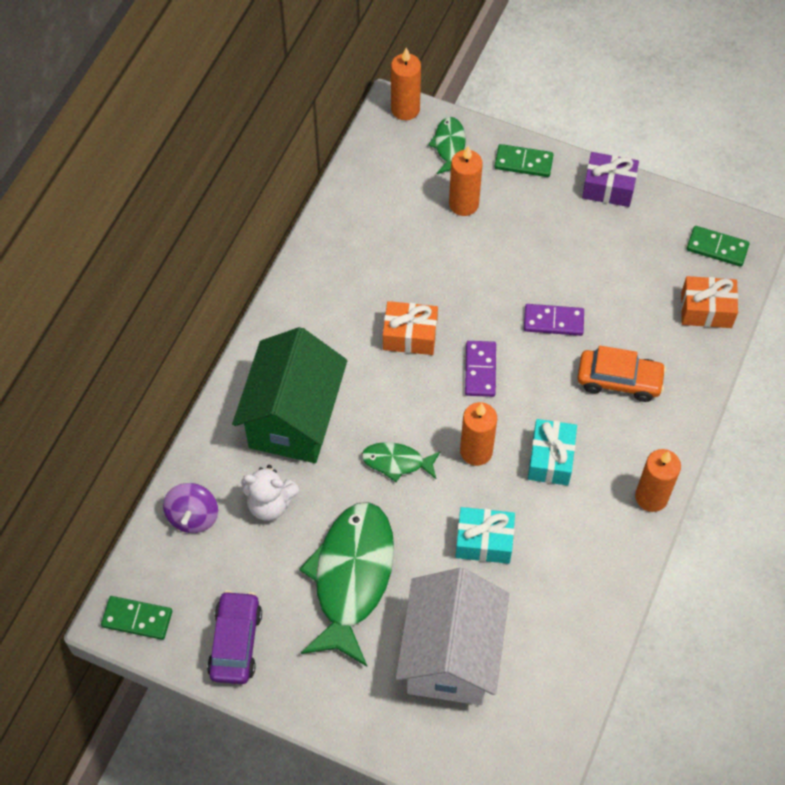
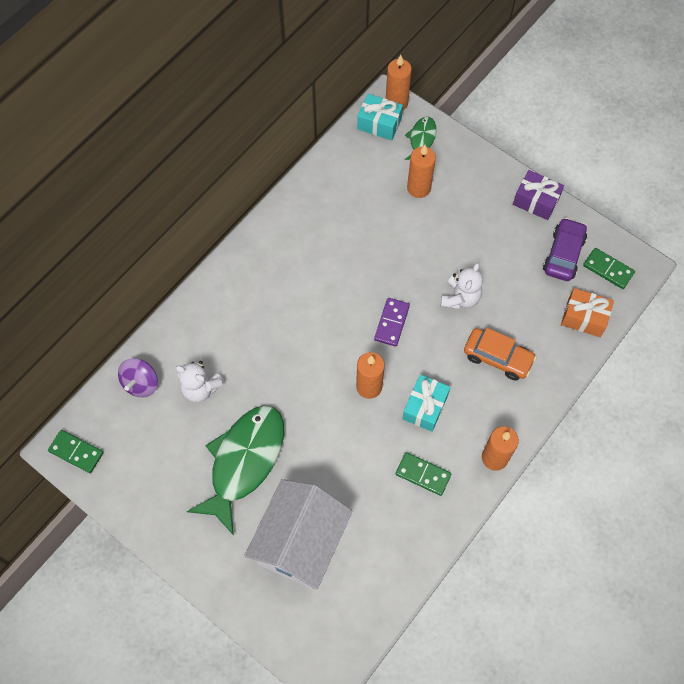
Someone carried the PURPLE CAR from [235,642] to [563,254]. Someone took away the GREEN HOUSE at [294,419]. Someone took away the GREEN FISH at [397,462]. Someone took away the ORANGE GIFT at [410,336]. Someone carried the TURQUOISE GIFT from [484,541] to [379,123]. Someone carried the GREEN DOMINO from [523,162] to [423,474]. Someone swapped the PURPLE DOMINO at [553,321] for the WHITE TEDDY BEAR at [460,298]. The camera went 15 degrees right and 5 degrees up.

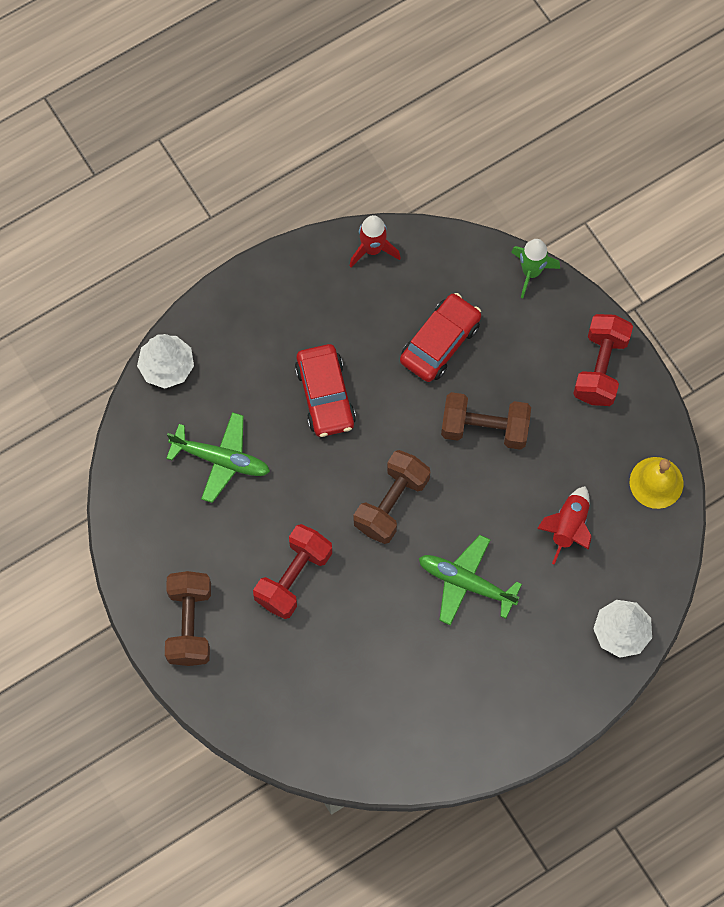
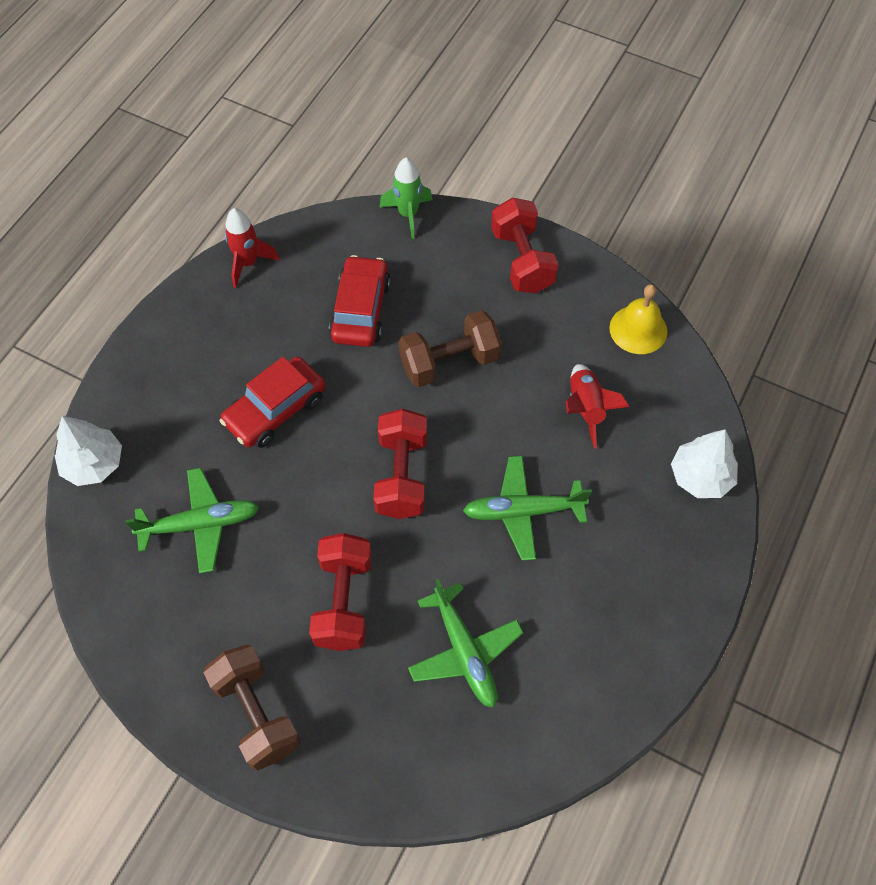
Someone rotated the RED CAR at [325,395] by 90 degrees clockwise. Someone repainted the BROWN DUMBBELL at [391,503], which became the RED DUMBBELL at [401,475]. Someone put down the GREEN PLANE at [464,651]. The camera went 30 degrees left and 10 degrees down.

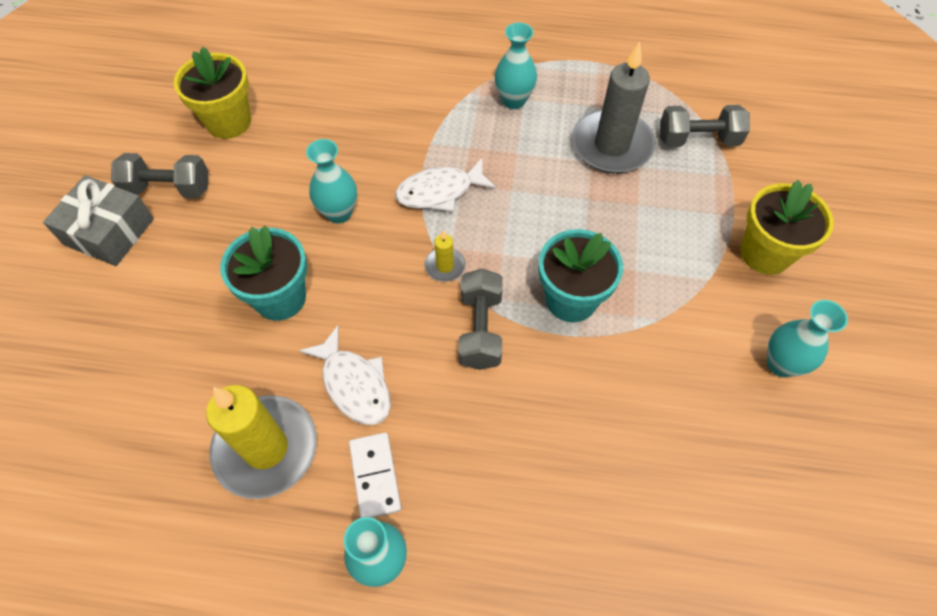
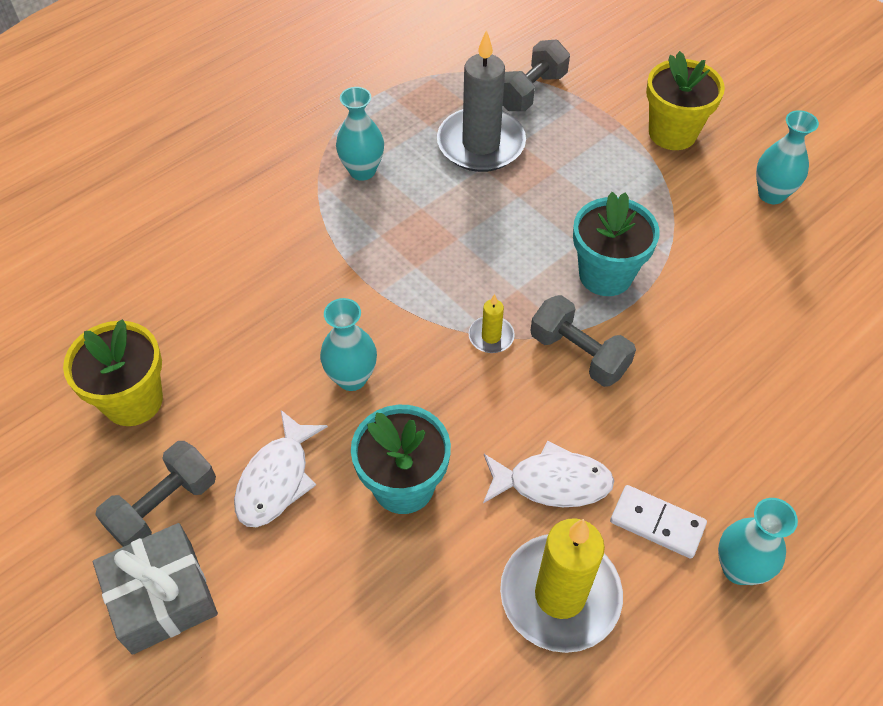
Someone carried the WHITE FISH from [440,192] to [276,479]. The camera went 50 degrees left and 5 degrees down.

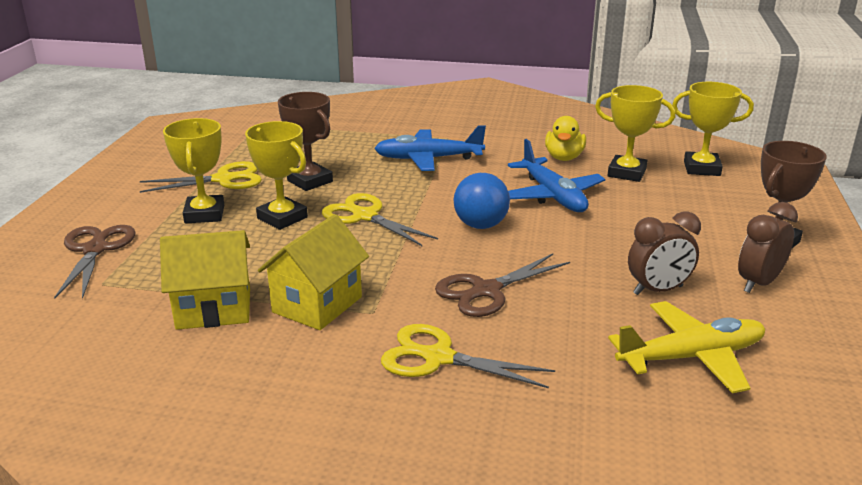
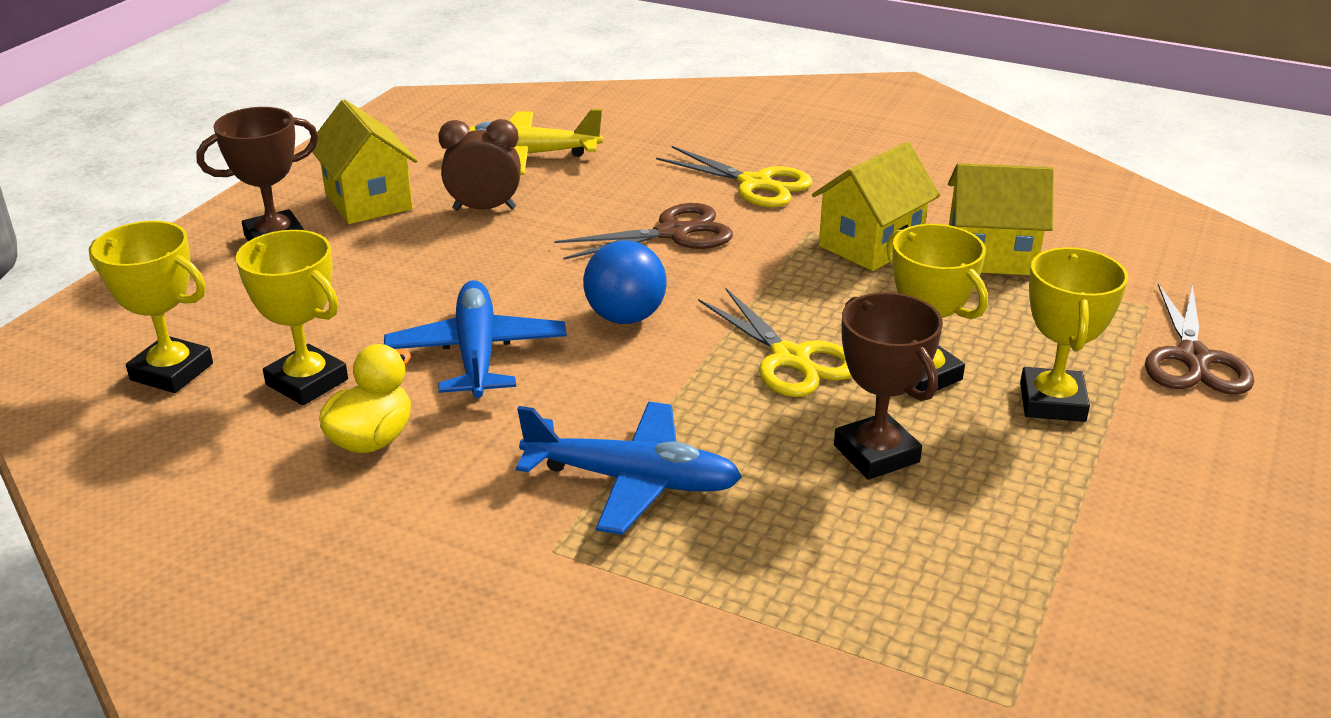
Someone took away the YELLOW SCISSORS at [223,179]. Someone swapped the BROWN CLOCK at [758,283] for the YELLOW HOUSE at [368,201]. The camera went 165 degrees left and 5 degrees up.

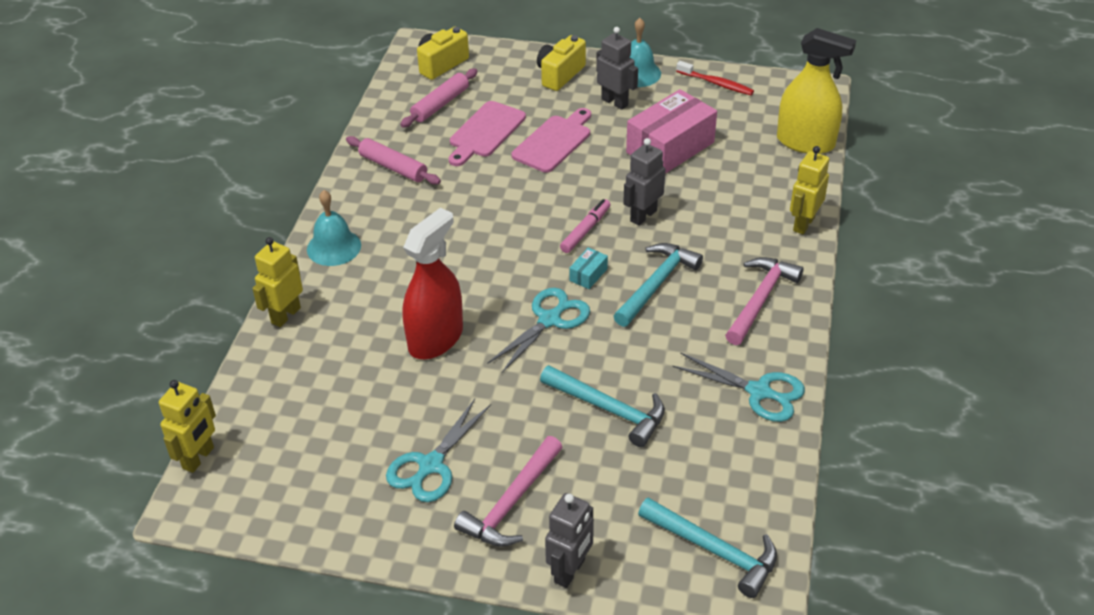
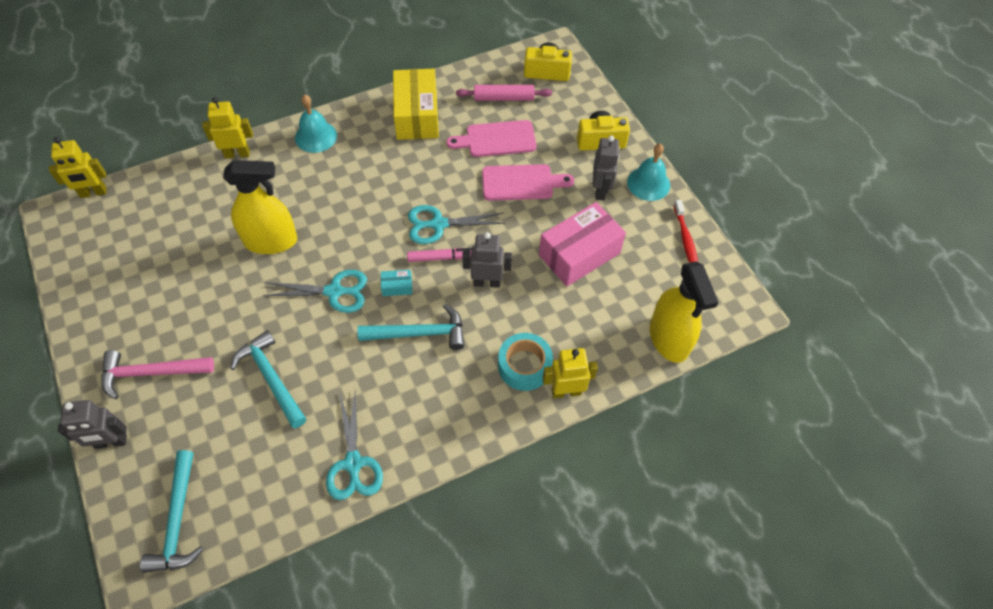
Someone swapped the PINK ROLLING PIN at [393,167] for the YELLOW BOX at [417,115]. Someone carried the TURQUOISE SCISSORS from [431,465] to [438,224]. Someone repainted the RED SPRAY BOTTLE at [435,339], which became the YELLOW SPRAY BOTTLE at [271,241]. Someone rotated the TURQUOISE HAMMER at [608,409] by 150 degrees clockwise. Someone rotated the PINK BOX at [670,147] by 45 degrees counterclockwise. Someone took away the PINK HAMMER at [760,299]. Someone put down the TURQUOISE TAPE at [524,366]. The camera went 50 degrees right and 15 degrees up.

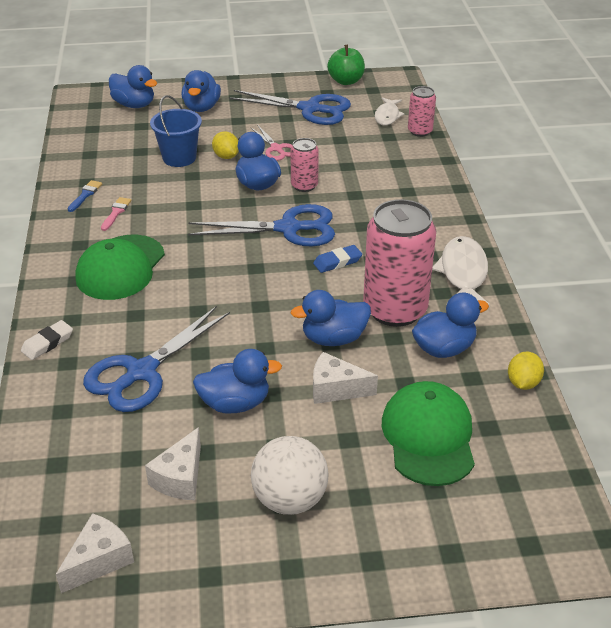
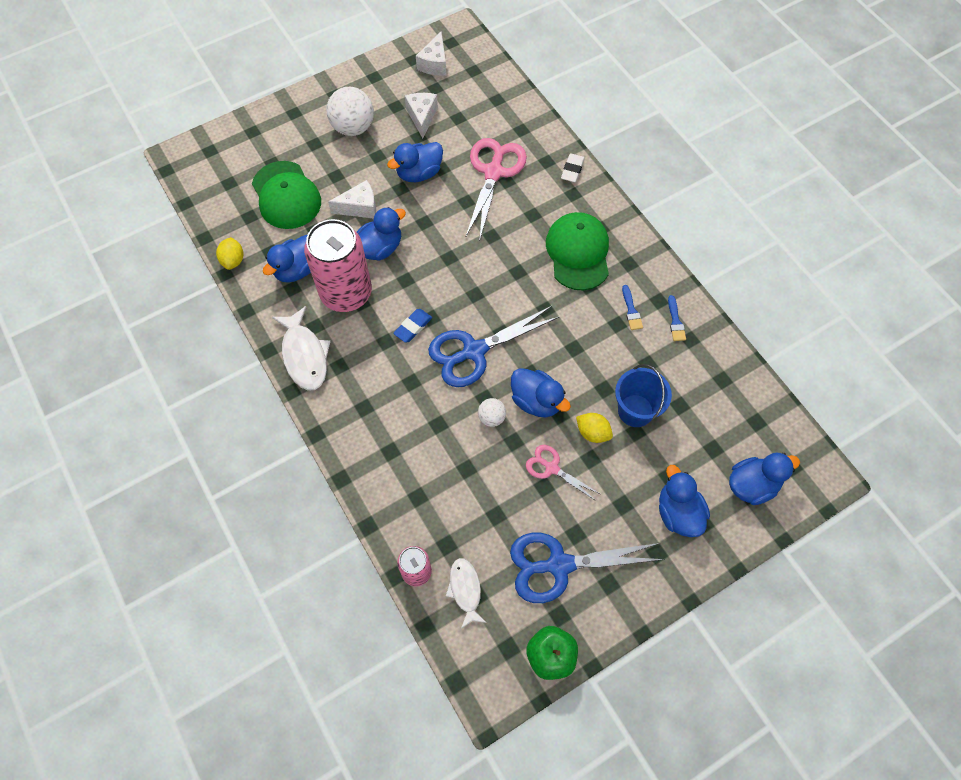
Someone repainted the BLUE SCISSORS at [142,372], which became the PINK SCISSORS at [493,172]. Someone repainted the PINK BRUSH at [116,212], which became the BLUE BRUSH at [631,310]. Someone rotated the BLUE DUCK at [134,105] by 150 degrees clockwise. Someone swapped the PINK CAN at [304,186] for the WHITE BALL at [491,417]. The camera went 155 degrees right and 25 degrees up.

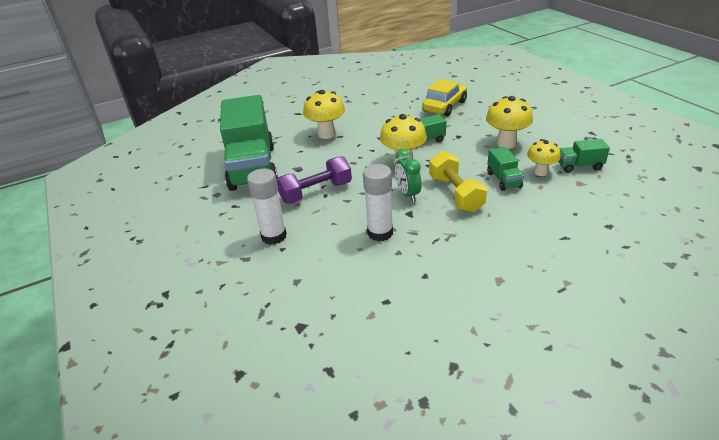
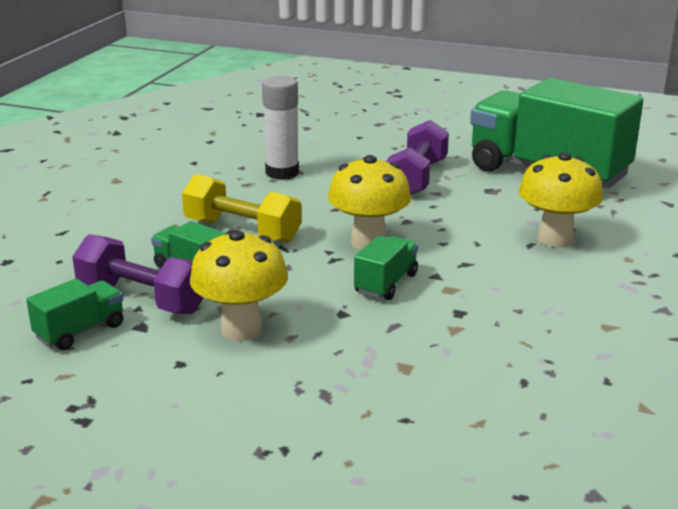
Someone took away the WHITE GLUE STICK at [274,236]. Someone took away the GREEN CLOCK at [408,194]. Someone took away the YELLOW CAR at [444,106]. Someone swapped the YELLOW MUSHROOM at [540,172] for the PURPLE DUMBBELL at [142,299]. The camera went 135 degrees right and 10 degrees down.

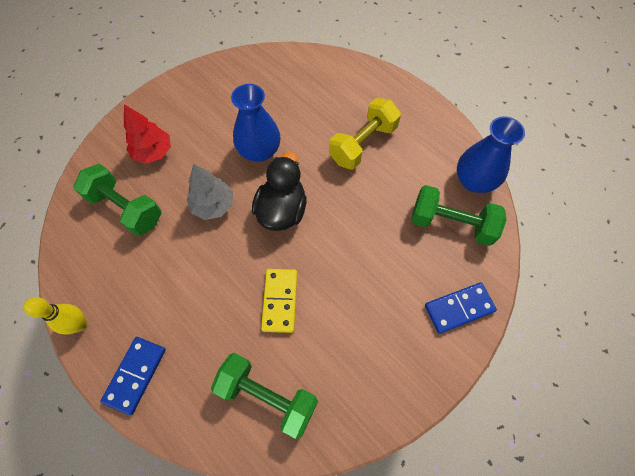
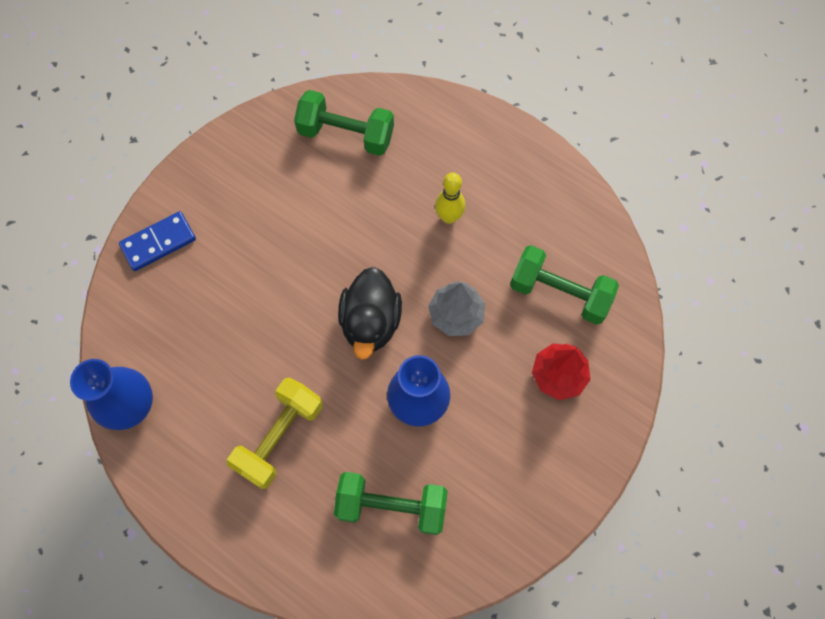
Someone carried the YELLOW BOWLING PIN from [80,324] to [449,217]. Someone took away the BLUE DOMINO at [135,375]. Someone took away the YELLOW DOMINO at [280,301]. Someone carried the GREEN DUMBBELL from [451,224] to [391,505]. The camera went 170 degrees right and 5 degrees up.

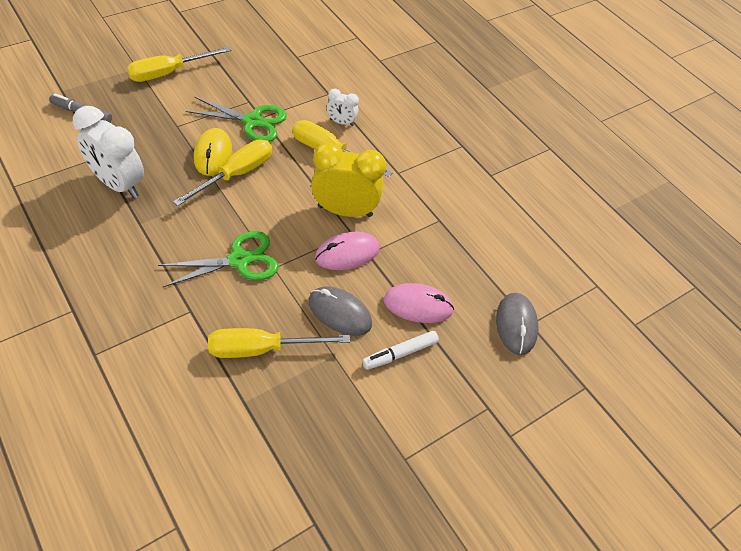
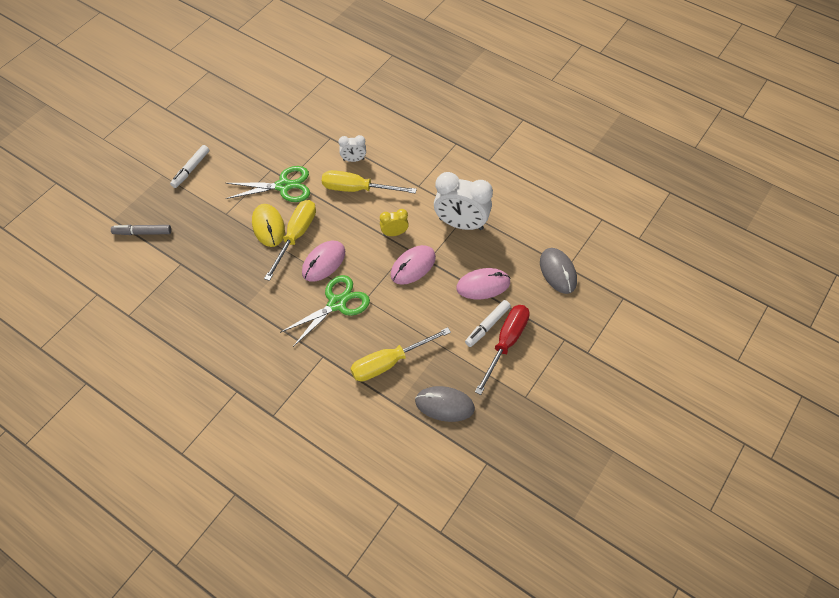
Someone carried the WHITE CLOCK from [119,184] to [461,224]. Someone swapped the YELLOW SCREWDRIVER at [169,73] for the WHITE MARKER at [191,169]. Someone carried the GREY MOUSE from [339,313] to [444,405]. Someone scaled the YELLOW CLOCK at [345,211] by 0.50. Someone put down the PINK MOUSE at [323,262]. Someone put down the RED SCREWDRIVER at [506,343]. The camera went 15 degrees left and 5 degrees up.

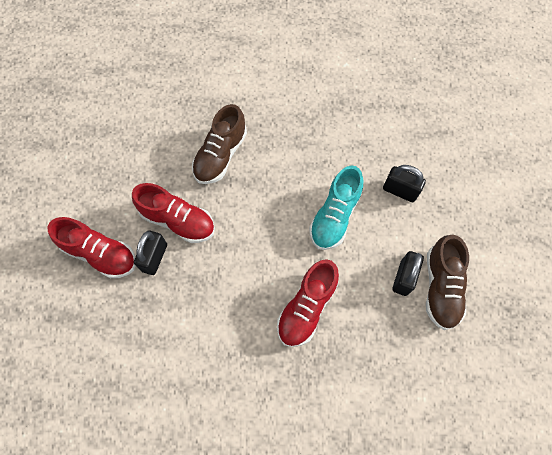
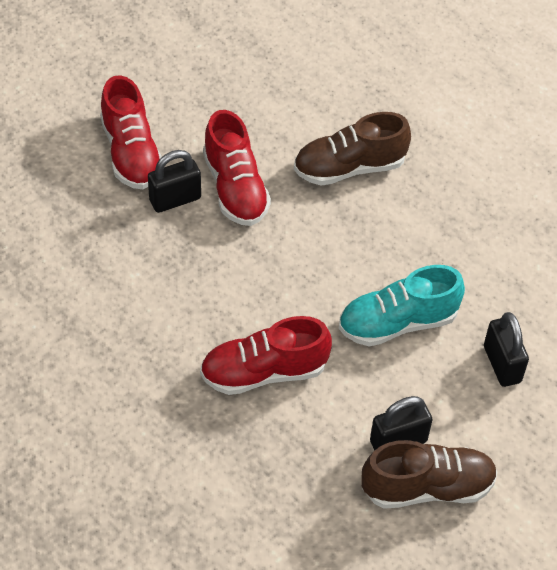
Someone rotated the BROWN SHOE at [441,287] by 150 degrees counterclockwise. The camera went 45 degrees right and 15 degrees down.

